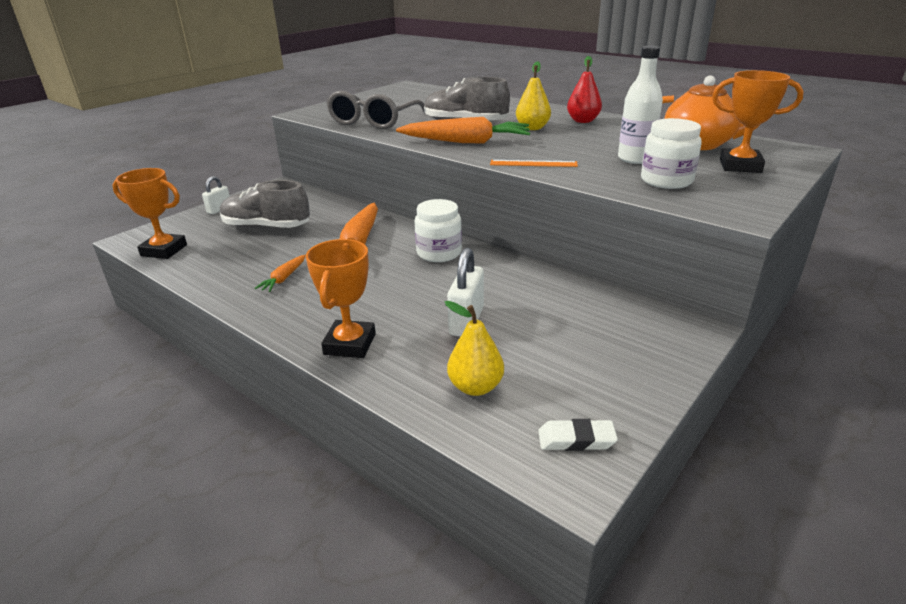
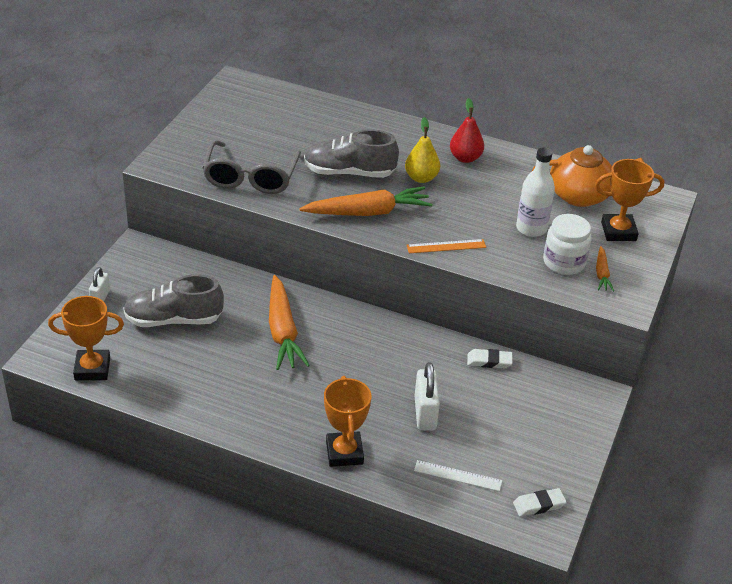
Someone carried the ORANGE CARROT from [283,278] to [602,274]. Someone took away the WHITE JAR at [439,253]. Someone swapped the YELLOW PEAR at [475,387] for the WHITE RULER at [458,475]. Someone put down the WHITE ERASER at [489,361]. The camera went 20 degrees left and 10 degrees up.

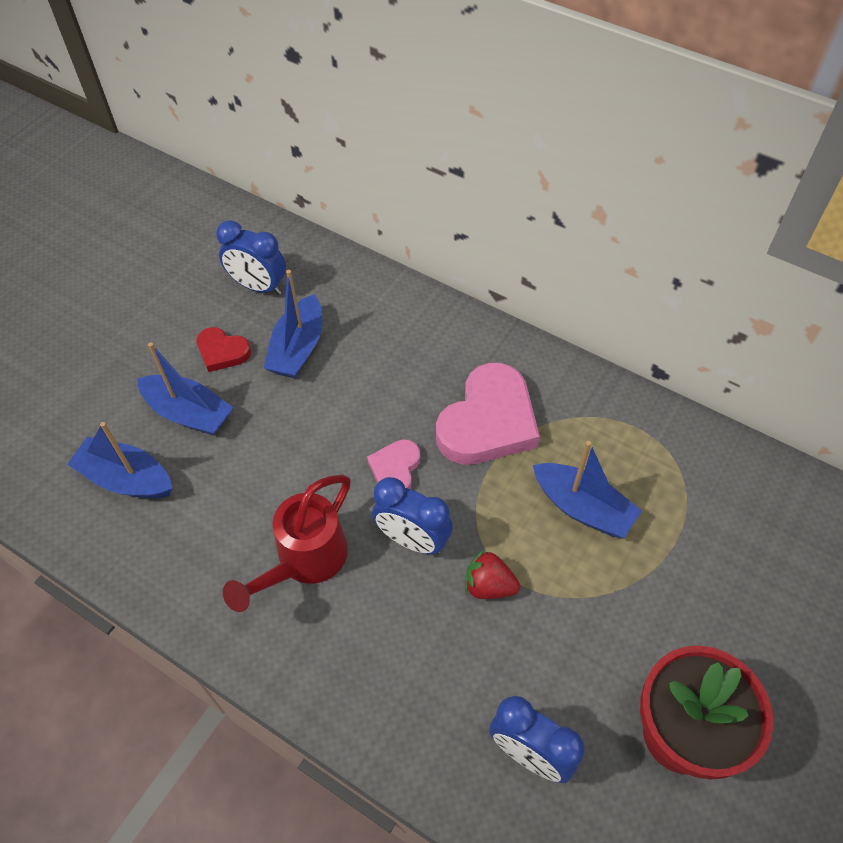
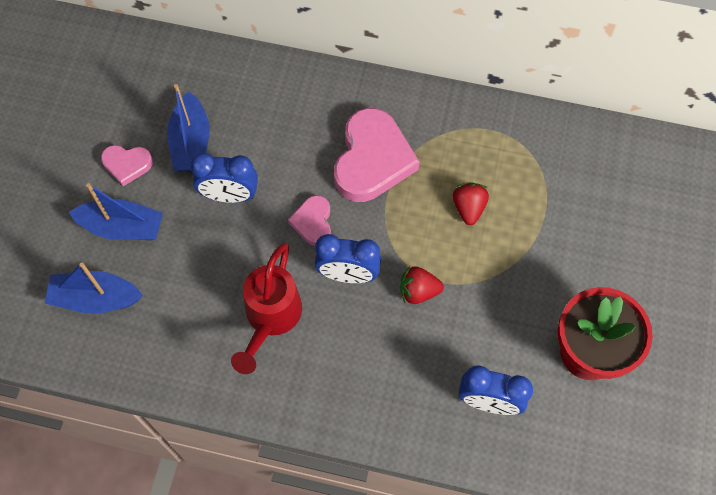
Someone repainted the RED HEART at [222,352], which became the PINK HEART at [127,165]. Someone carried the BLUE CLOCK from [258,286] to [230,195]. Someone swapped the BLUE BOAT at [582,508] for the RED STRAWBERRY at [468,208]. The camera went 20 degrees left and 10 degrees up.

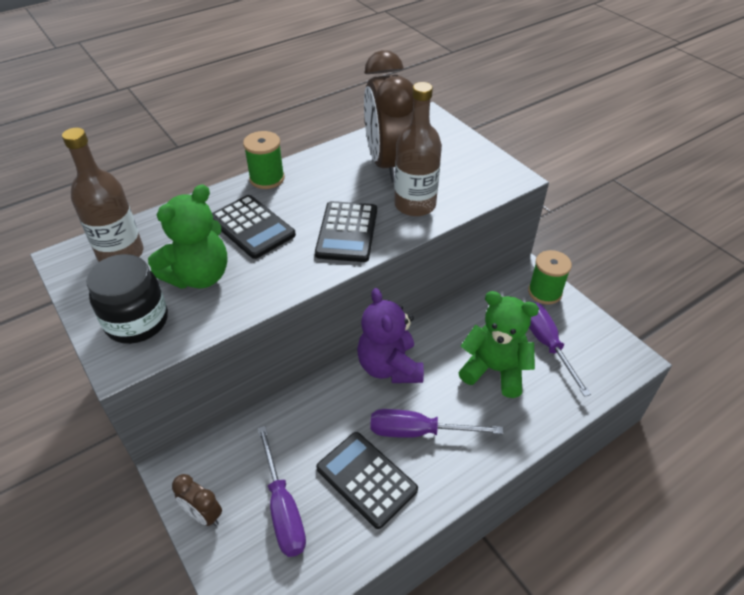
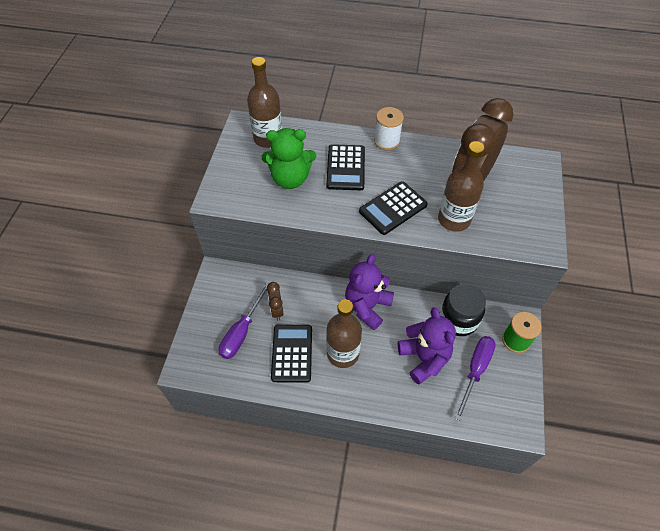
Someone carried the BLACK JAR from [137,322] to [458,320]. Someone carried the BROWN CLOCK from [203,515] to [276,310]. Someone repainted the GREEN SPOOL at [267,178], which became the WHITE SPOOL at [387,141]. Someone swapped the PURPLE SCREWDRIVER at [418,431] for the BROWN BOTTLE at [343,353]. Someone repainted the GREEN TEDDY BEAR at [494,370], which became the PURPLE TEDDY BEAR at [424,358]. The camera went 45 degrees right and 10 degrees up.

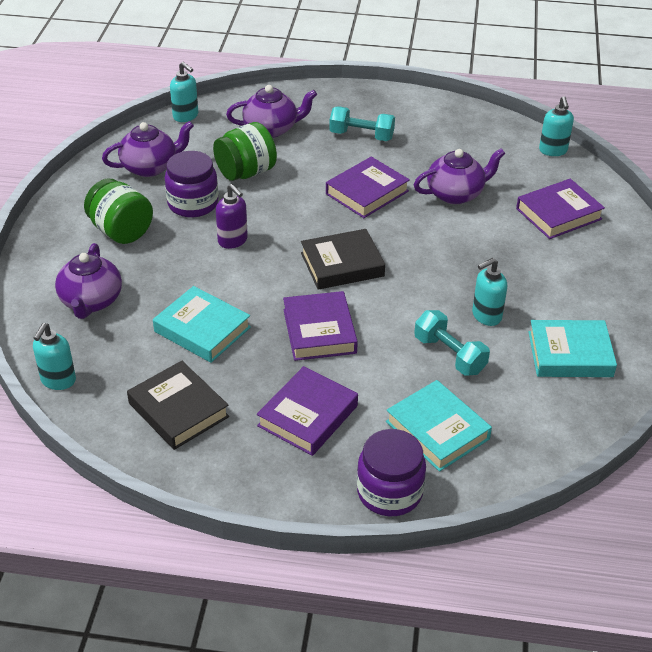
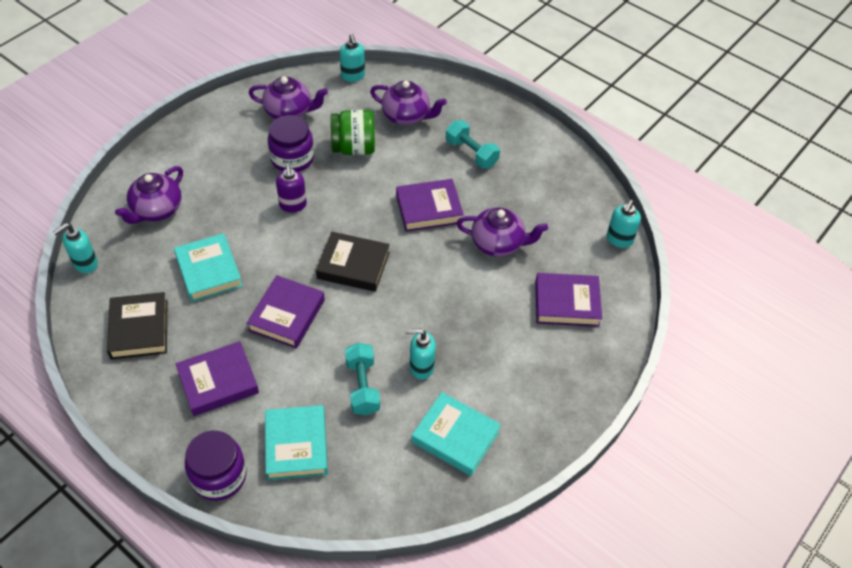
Someone took away the GREEN JAR at [121,231]. The camera went 30 degrees right and 10 degrees up.

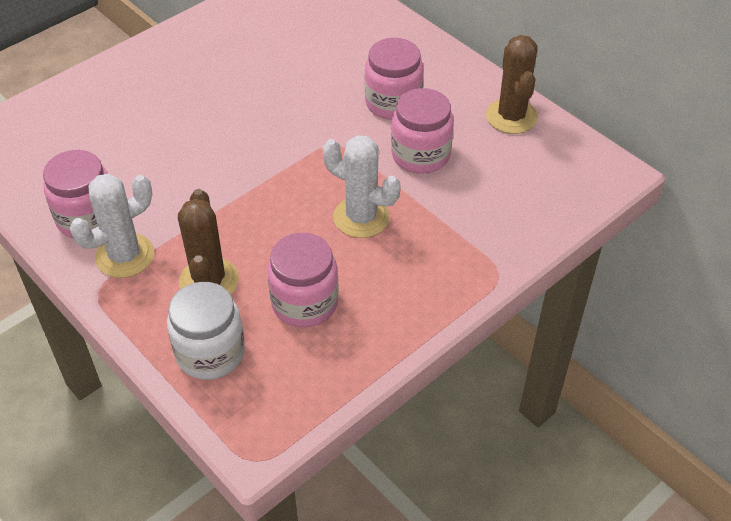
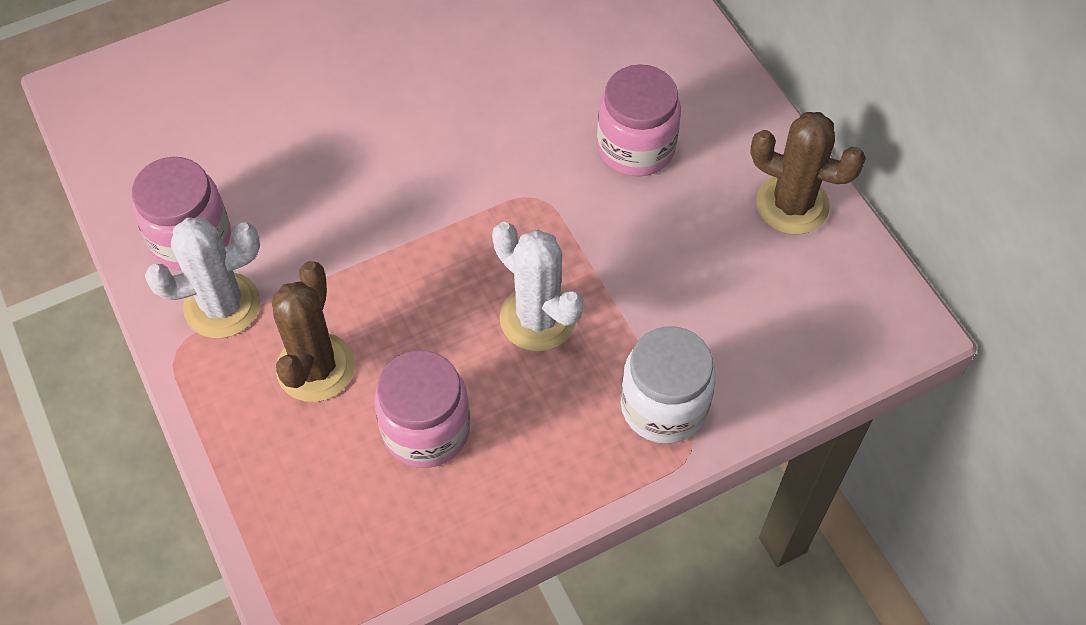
Someone carried the WHITE JAR from [210,353] to [664,406]. Someone took away the PINK JAR at [420,155]. Someone rotated the BROWN CACTUS at [511,116] by 75 degrees counterclockwise. The camera went 15 degrees right and 10 degrees up.

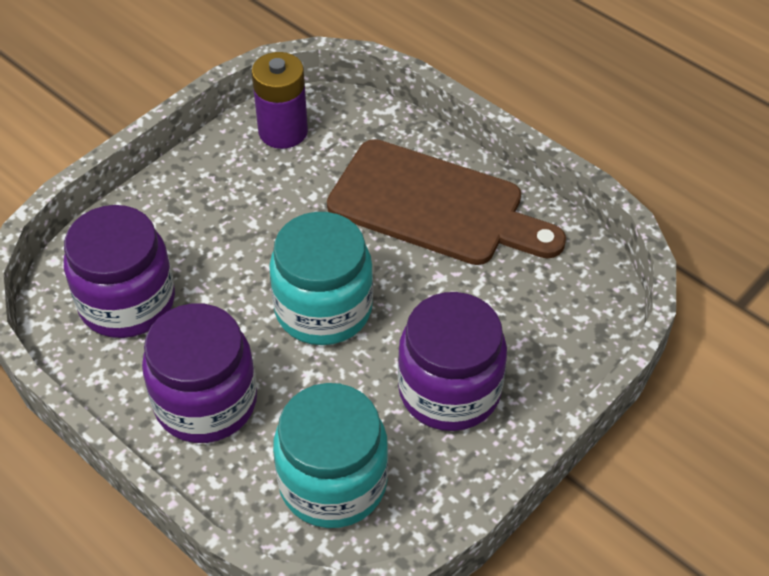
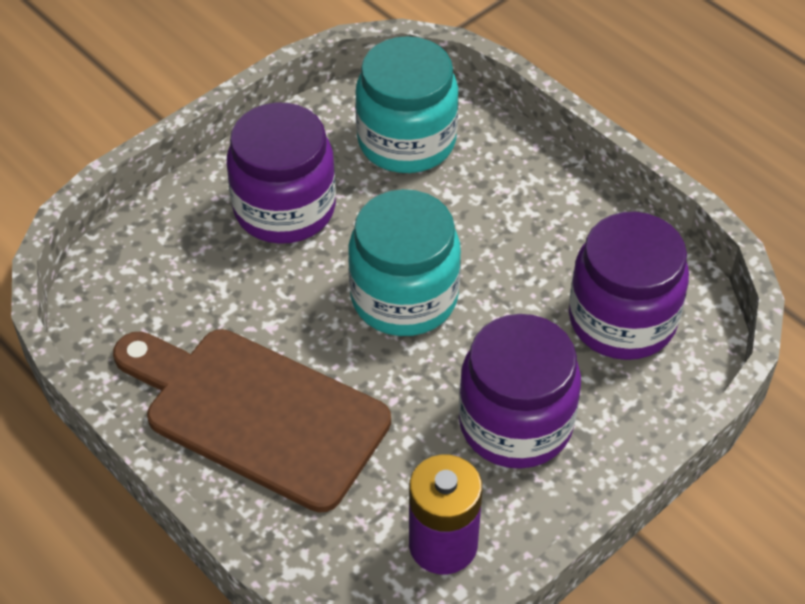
Someone carried the PURPLE JAR from [206,402] to [515,423]. The camera went 175 degrees left and 0 degrees up.

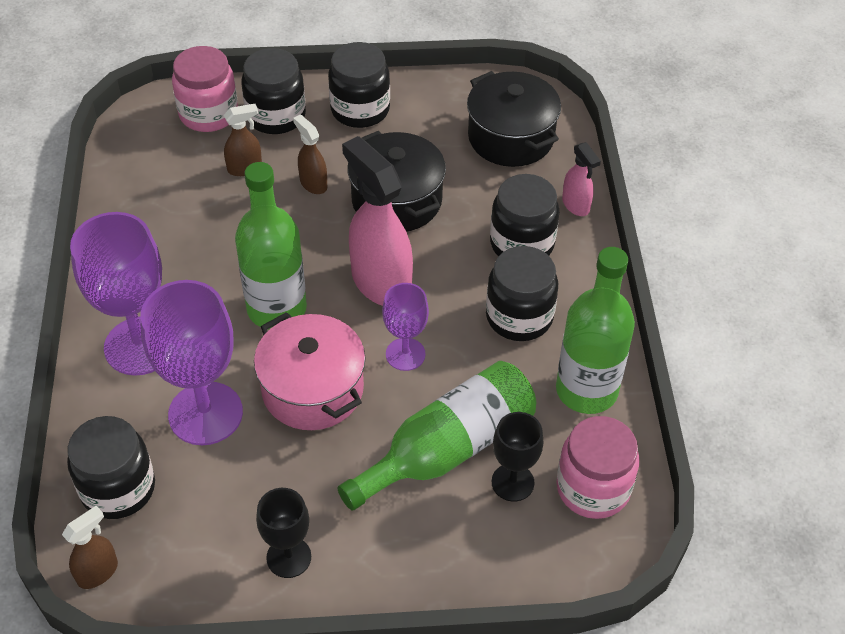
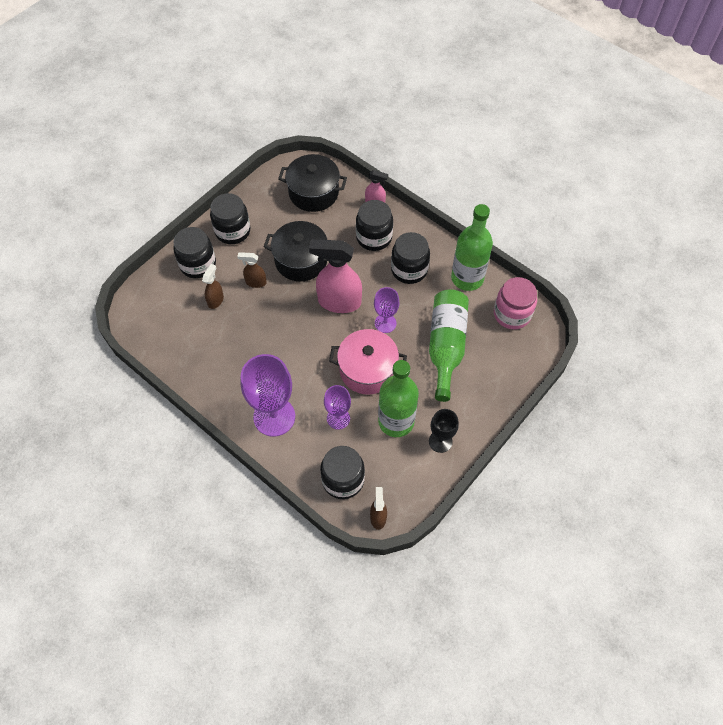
Someone scaled the PURPLE GOBLET at [205,413] by 0.56. Someone took away the PINK JAR at [208,114]. Someone carried the GREEN BOTTLE from [277,309] to [396,421]. Someone took away the BLACK GOBLET at [512,482]. The camera went 45 degrees left and 10 degrees up.

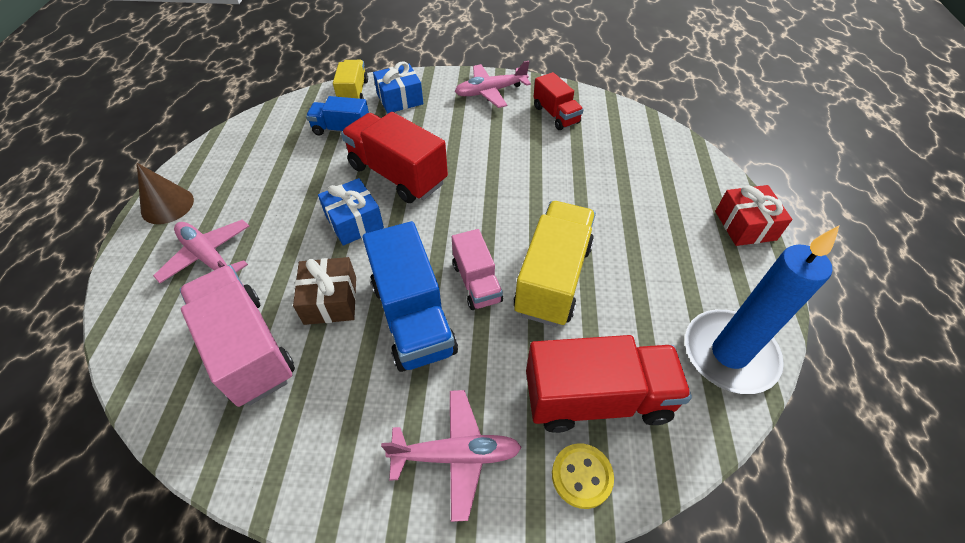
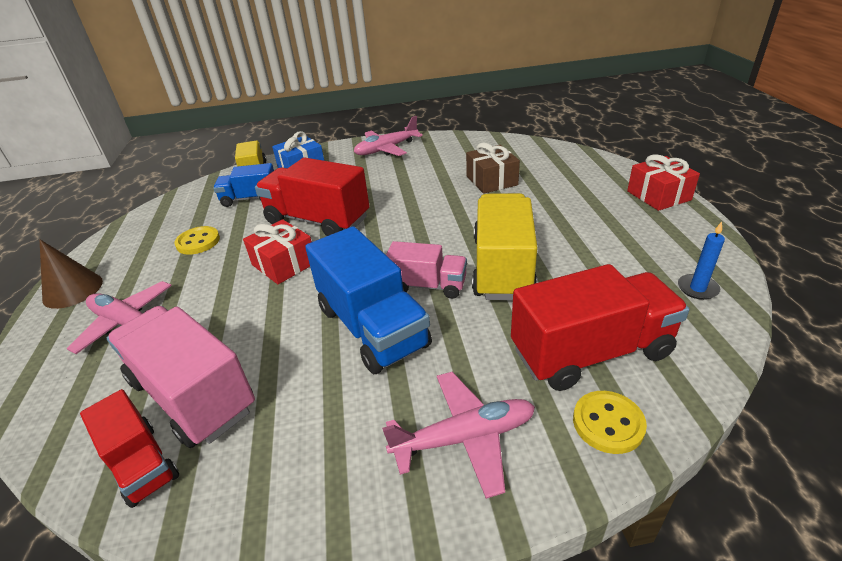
Someone carried the BROWN GIFT from [330,300] to [491,180]. Someone repainted the BLUE GIFT at [354,222], which became the RED GIFT at [284,264]. Someone rotated the PINK TRUCK at [476,282] by 45 degrees counterclockwise. Someone carried the RED TRUCK from [556,115] to [141,464]. Someone scaled the BLUE CANDLE at [729,354] by 0.40. Someone put down the YELLOW BUTTON at [198,242]. The camera went 10 degrees left and 15 degrees down.

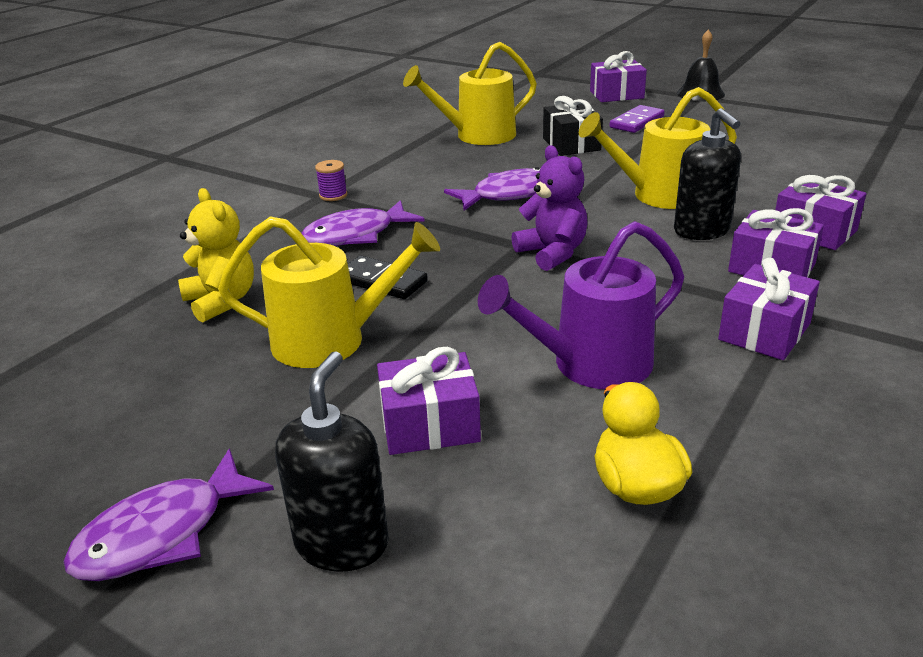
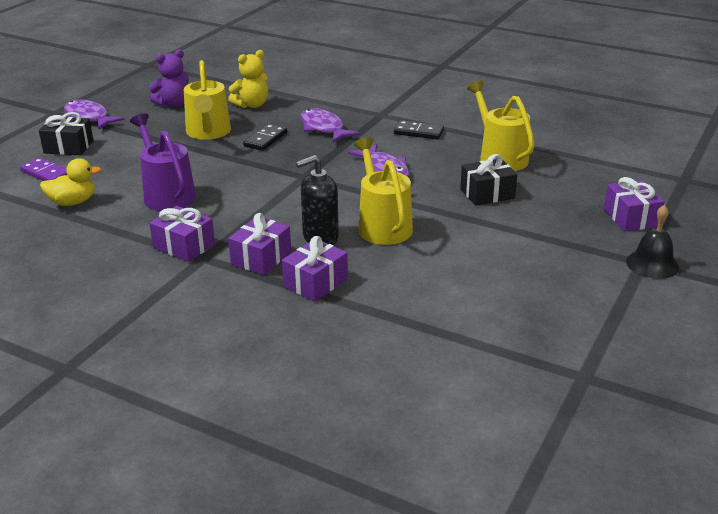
Someone swapped the BLACK SOAP DISPENSER at [342,543] for the BLACK GIFT at [68,147]. Someone took away the PURPLE SPOOL at [333,195]. Someone took away the PURPLE GIFT at [430,425]. Someone carried the PURPLE TEDDY BEAR from [552,253] to [173,104]. Someone carried the PURPLE DOMINO from [636,122] to [46,173]. Someone put down the BLACK DOMINO at [418,132]. The camera went 85 degrees right and 0 degrees up.

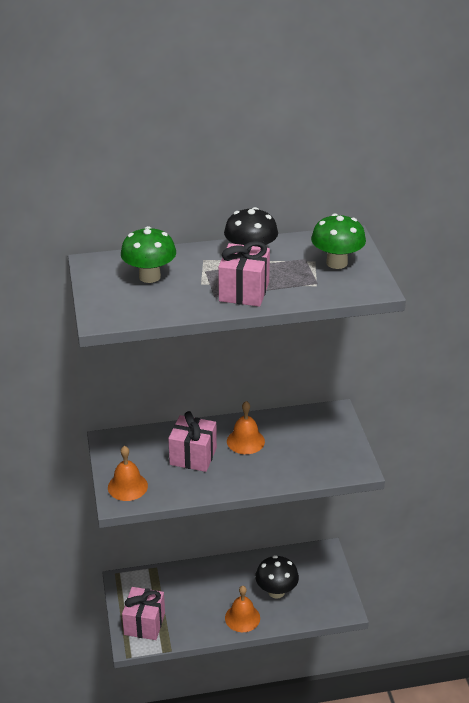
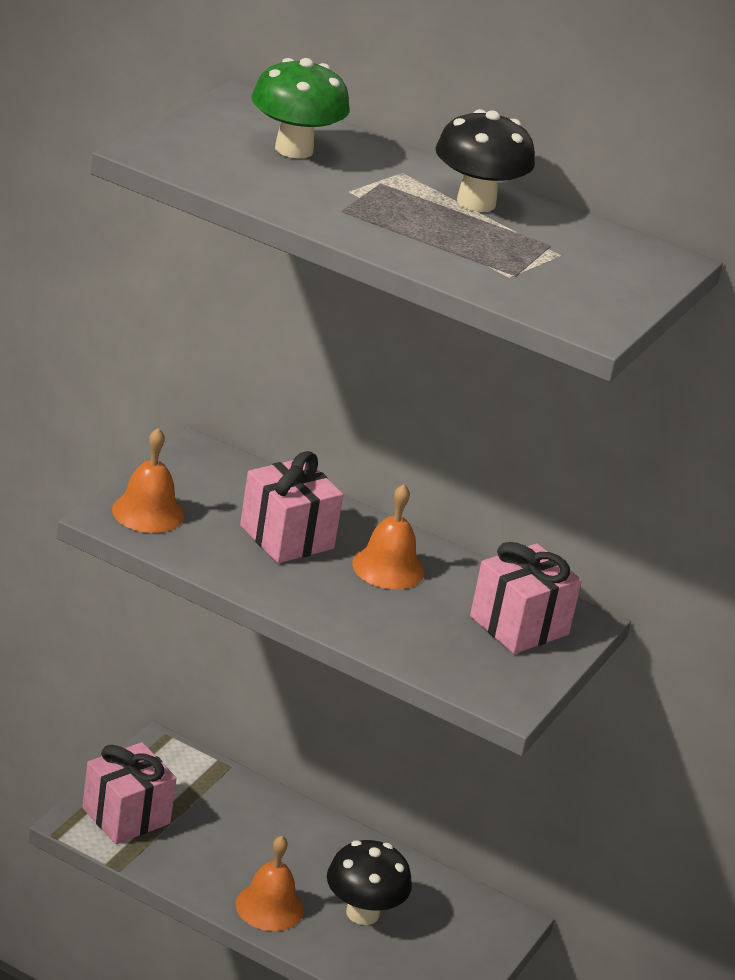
Someone carried the PINK GIFT from [244,292] to [519,625]. Someone took away the GREEN MUSHROOM at [336,263]. The camera went 35 degrees right and 5 degrees down.

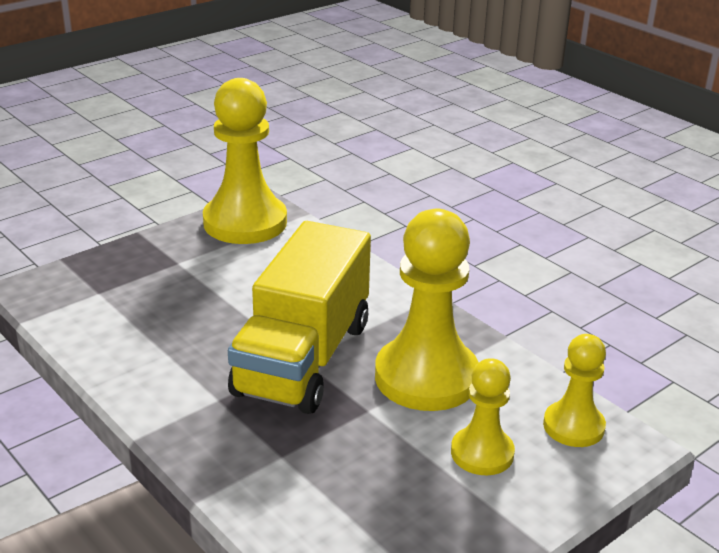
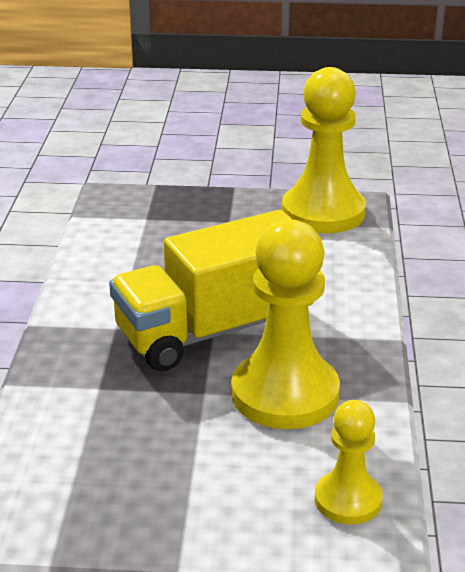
Someone took away the YELLOW PAWN at [482,453]. The camera went 45 degrees right and 0 degrees up.

